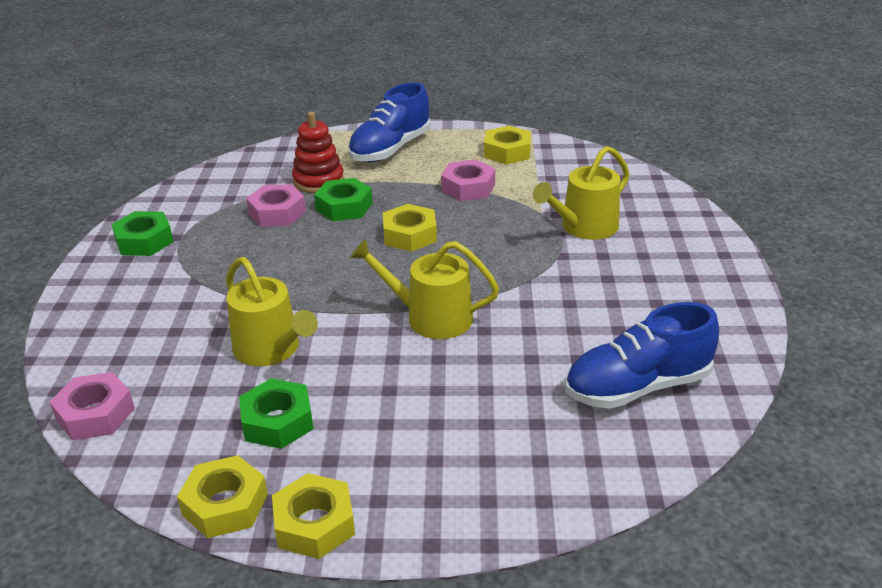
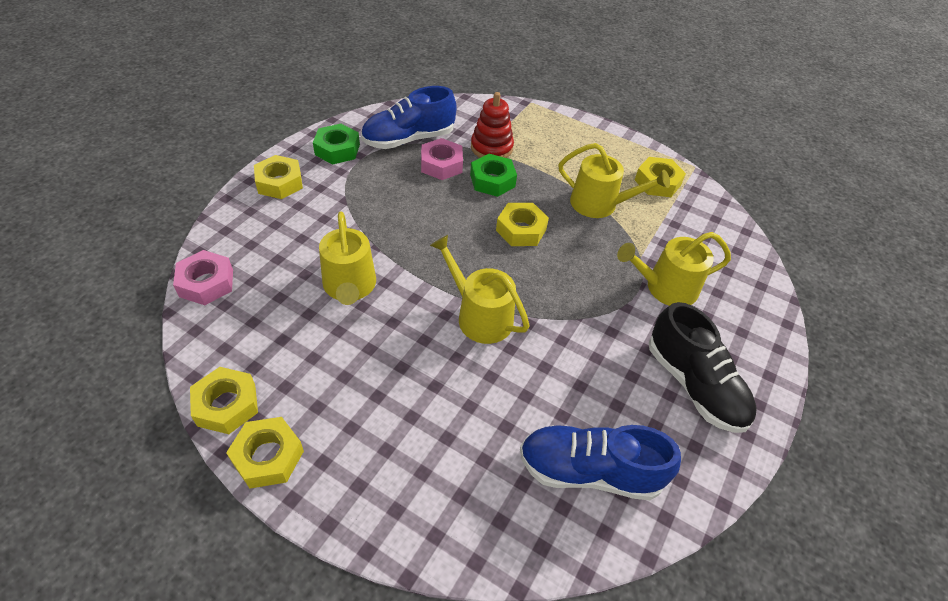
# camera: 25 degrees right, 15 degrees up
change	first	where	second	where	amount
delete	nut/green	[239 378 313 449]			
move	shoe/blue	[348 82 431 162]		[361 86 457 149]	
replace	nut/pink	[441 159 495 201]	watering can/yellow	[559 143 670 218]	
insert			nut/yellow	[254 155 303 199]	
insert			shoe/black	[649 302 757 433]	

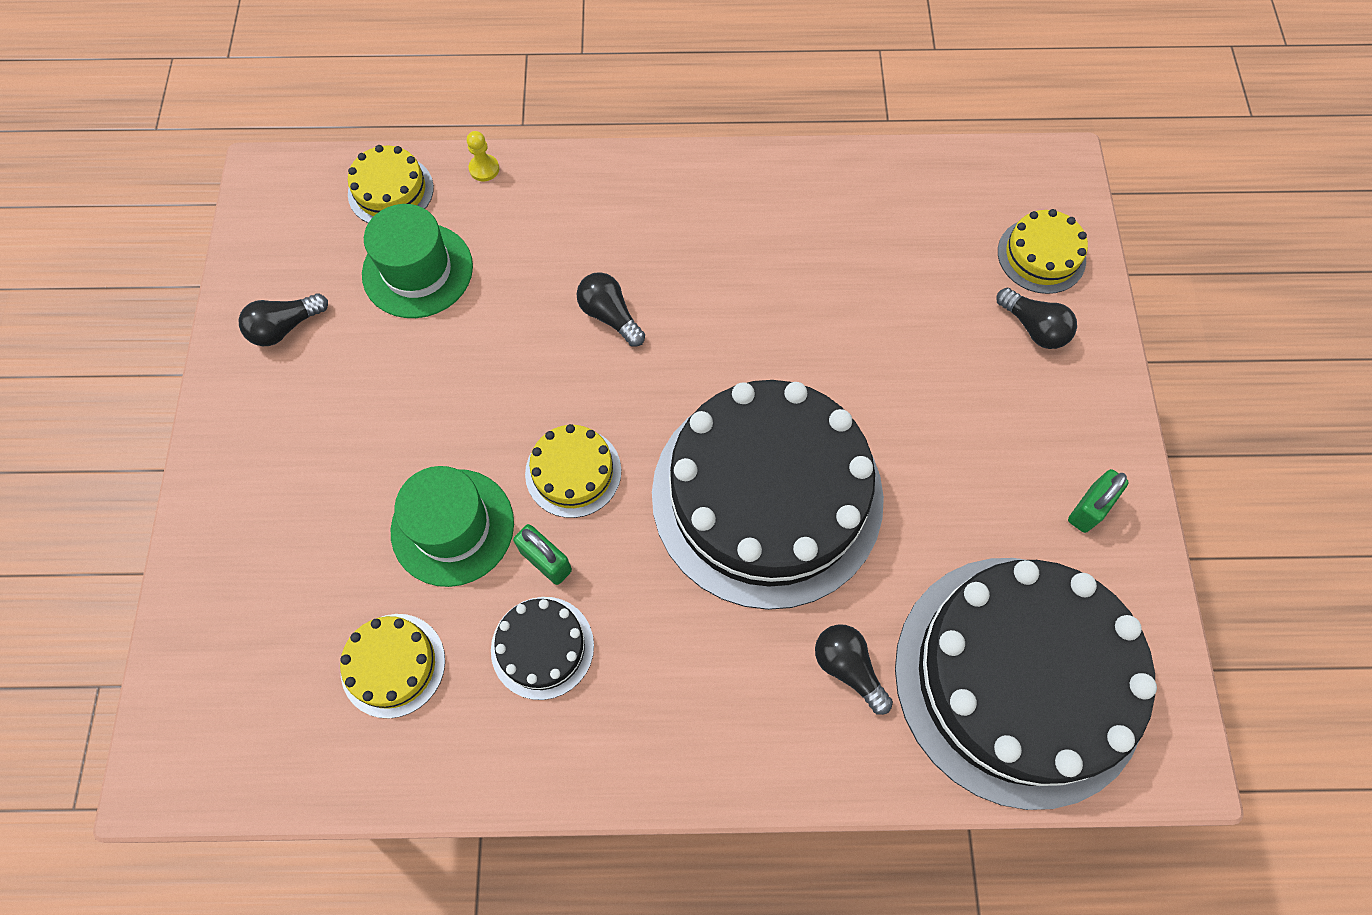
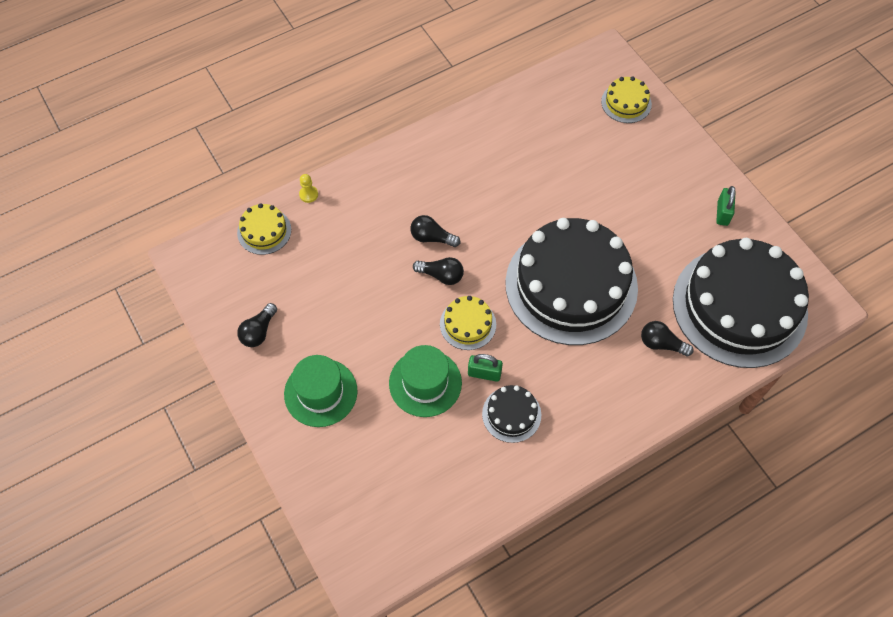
# camera: 30 degrees left, 5 degrees down
change	first	where	second	where	amount
delete	cake/yellow	[340 614 445 718]			
move	hat/green	[362 204 473 318]		[284 355 358 427]	
move	light bulb/black	[997 288 1077 349]		[413 257 464 285]	

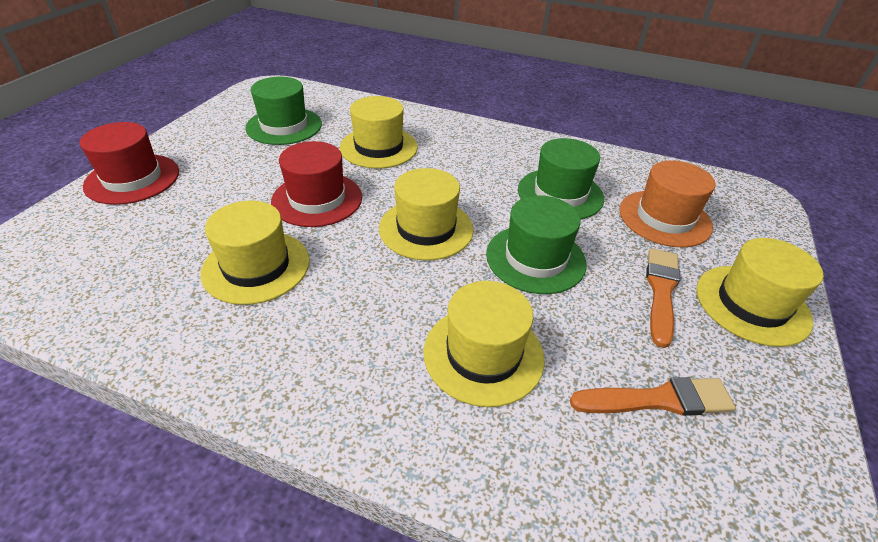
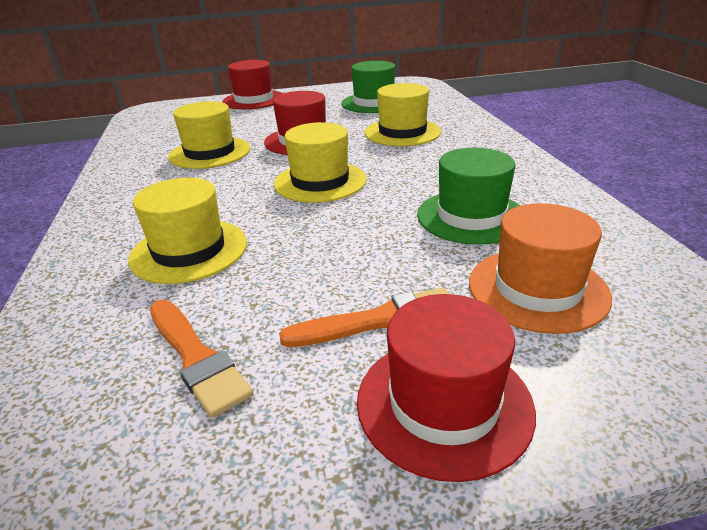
# camera: 60 degrees right, 10 degrees down
change	first	where	second	where	amount
delete	hat/green	[486 195 587 294]			
recolor	hat/yellow	[696 238 823 347]	hat/red	[357 294 536 482]	

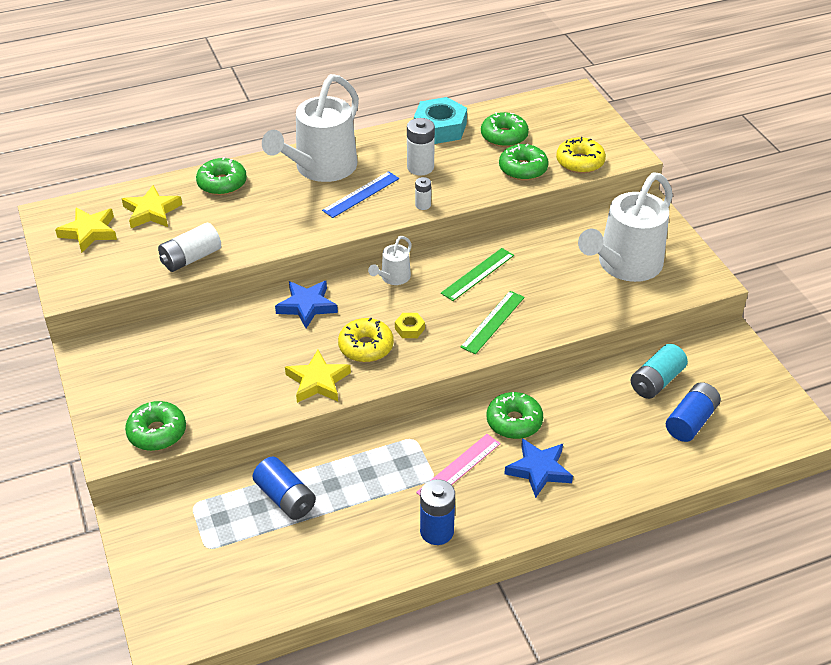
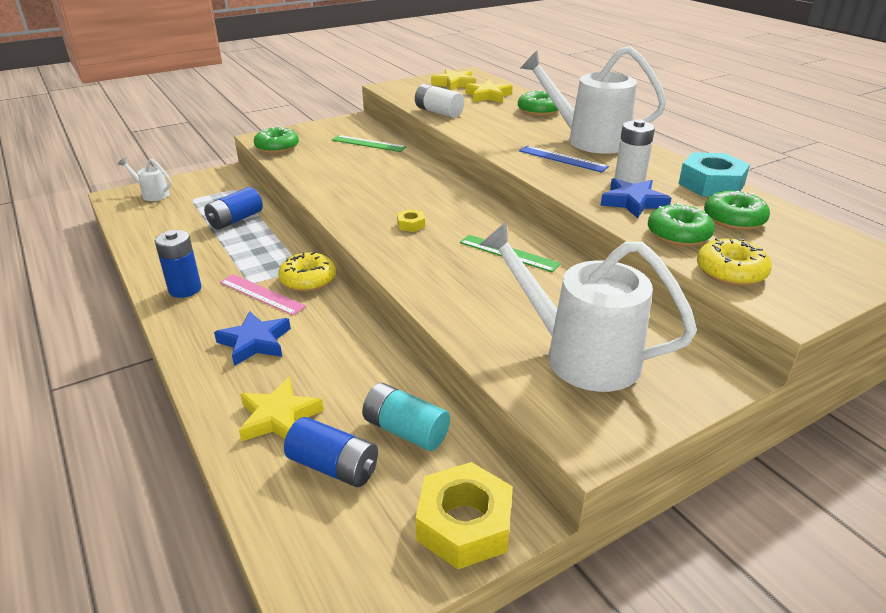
# camera: 80 degrees right, 10 degrees down
change	first	where	second	where	amount
move	star/blue	[275 281 338 328]		[600 178 672 218]	
move	star/yellow	[285 350 351 403]		[239 377 324 441]	
move	donut/yellow	[338 318 394 362]		[278 252 336 292]	
move	watering can/white	[368 236 412 285]		[118 158 171 201]	
delete	battery/white	[415 177 431 210]			
move	ruler/green	[460 291 525 354]		[332 135 407 152]	
delete	donut/green	[487 392 543 439]			
insert			nut/yellow	[416 462 513 569]	

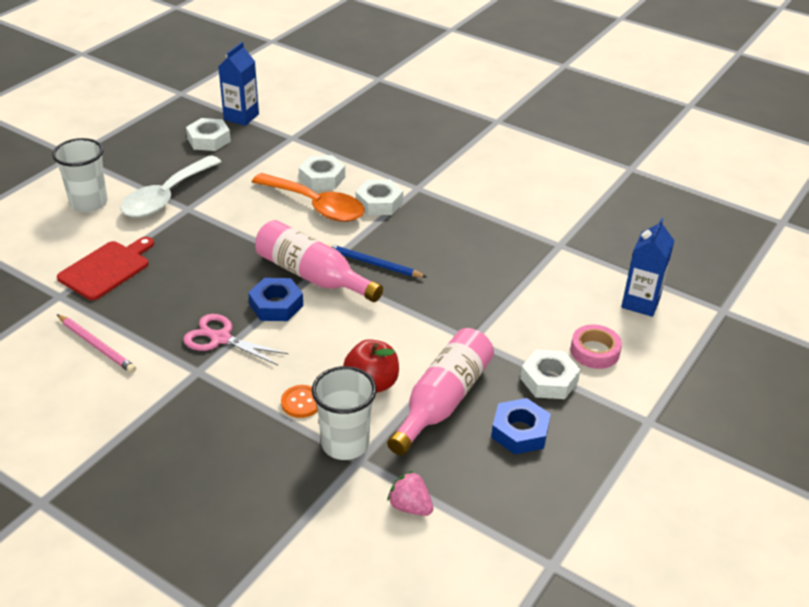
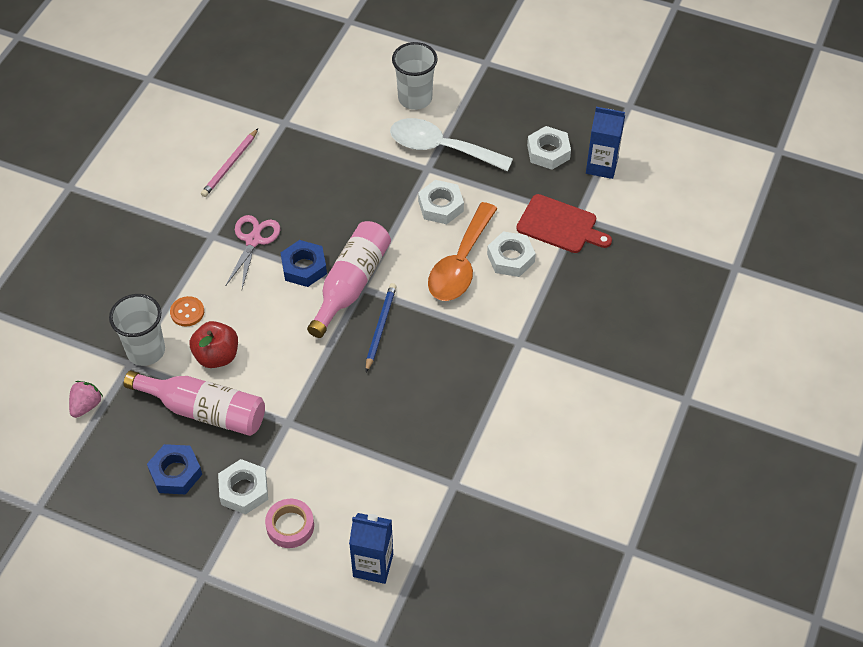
# camera: 80 degrees right, 15 degrees up
change	first	where	second	where	amount
move	cutting board/red	[57 237 154 300]		[516 194 612 253]	
move	nut/white	[355 179 403 215]		[418 180 464 224]	

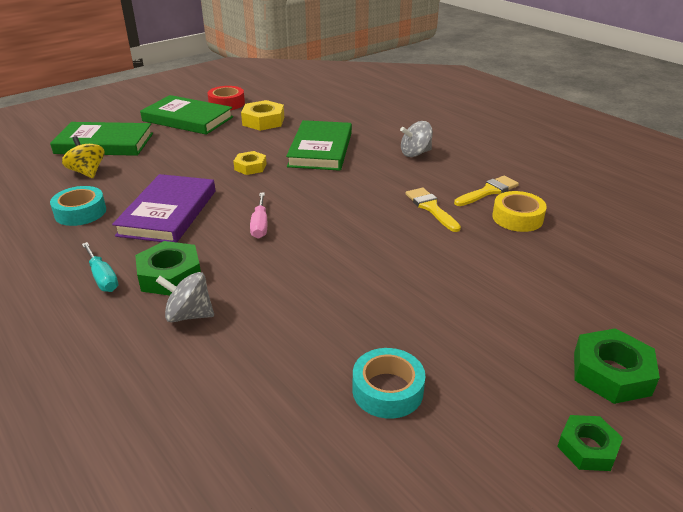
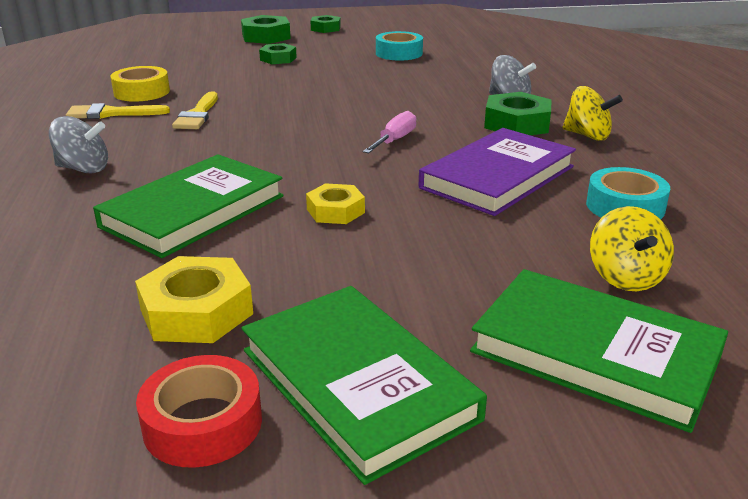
# camera: 150 degrees left, 5 degrees down
change	first	where	second	where	amount
replace	screwdriver/turquoise	[82 242 118 292]	spinning top/yellow	[562 86 623 141]	
insert			nut/green	[259 43 297 64]	

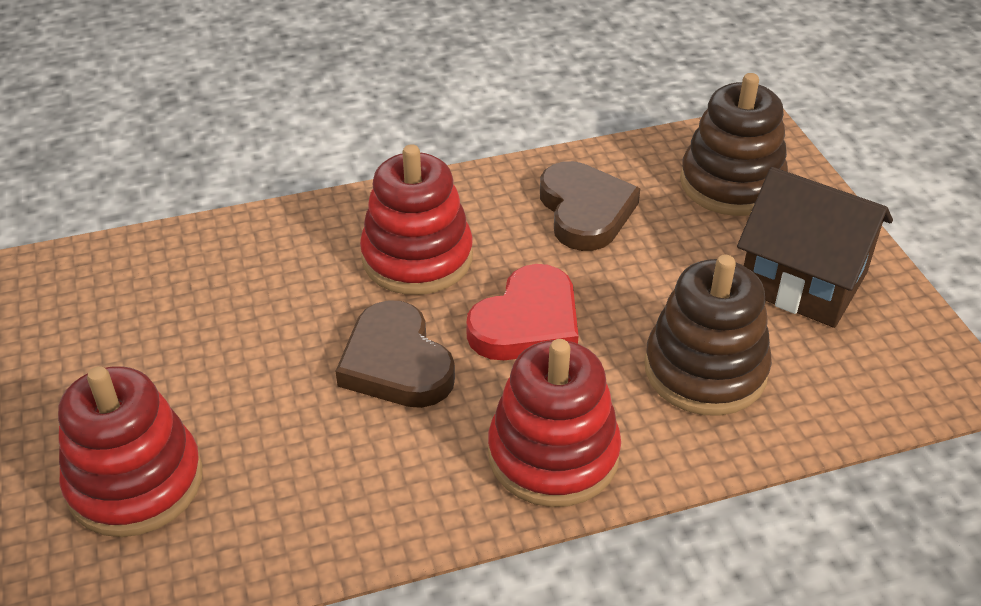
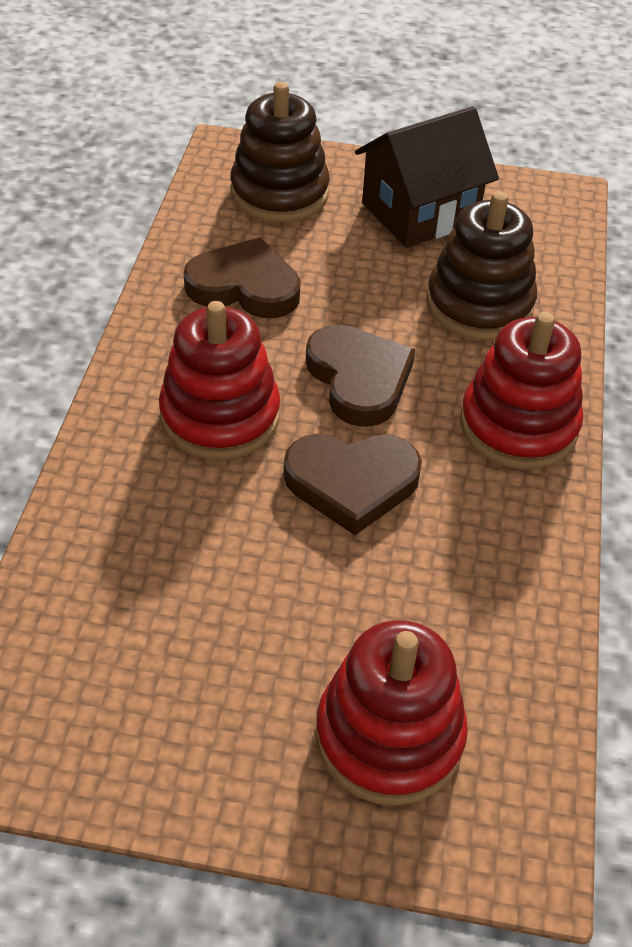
# camera: 65 degrees left, 5 degrees up
change	first	where	second	where	amount
recolor	heart/red	[466 264 578 360]	heart/brown	[306 325 415 427]	

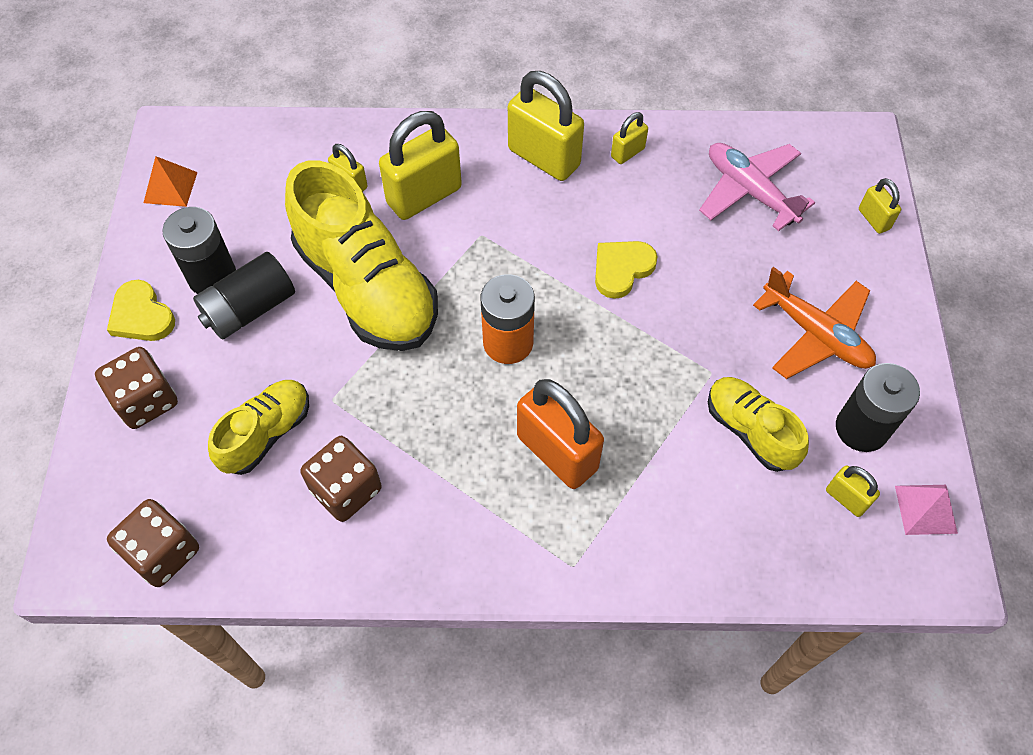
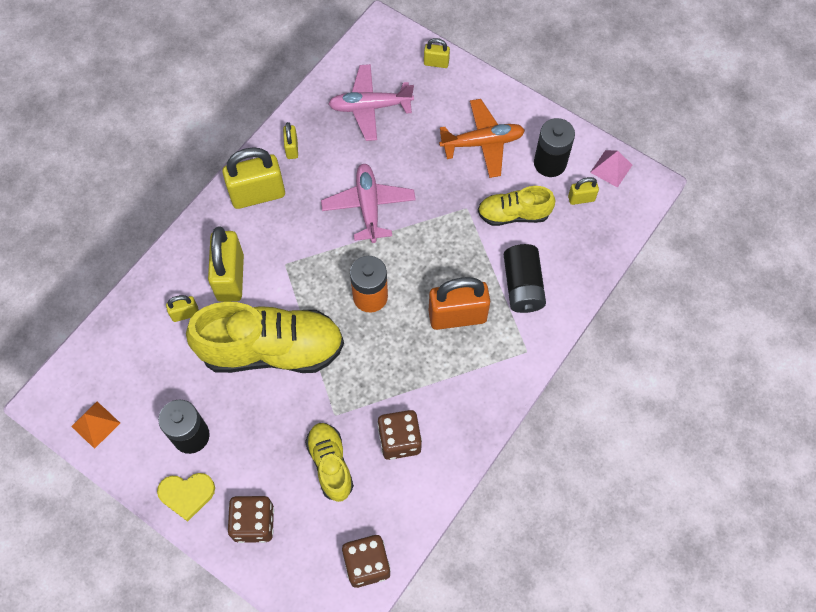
# camera: 55 degrees left, 5 degrees up
change	first	where	second	where	amount
move	battery/black	[193 252 295 340]		[504 244 546 313]	
replace	heart/yellow	[595 241 658 299]	plane/pink	[321 164 416 243]	

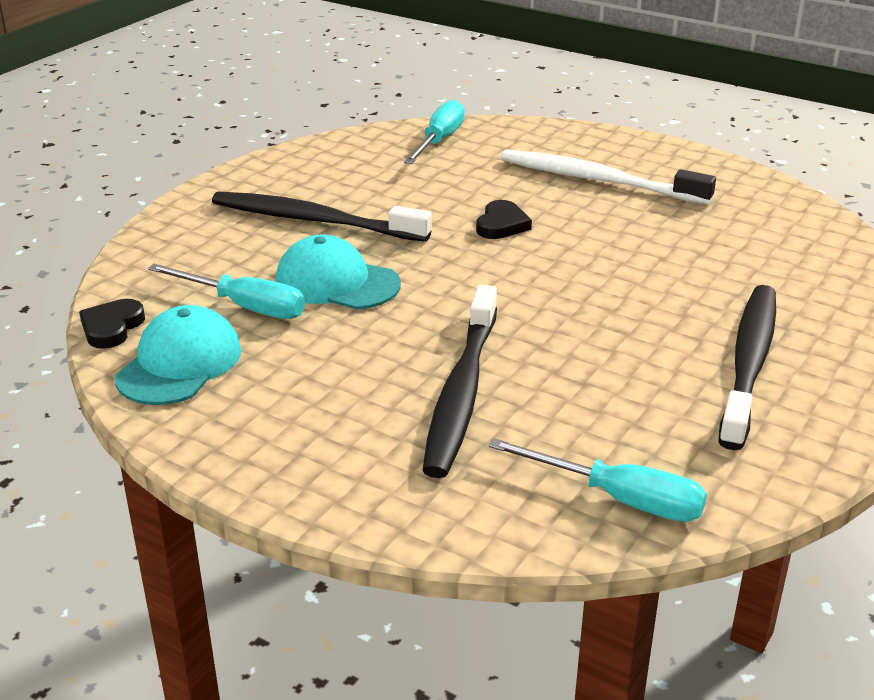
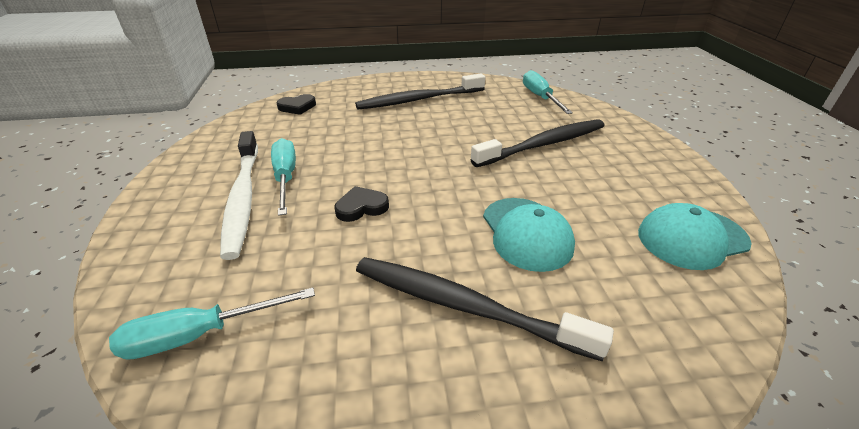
# camera: 130 degrees left, 5 degrees up
change	first	where	second	where	amount
move	heart/black	[79 299 145 349]		[277 94 316 115]	
move	screwdriver/turquoise	[148 264 305 319]		[271 138 296 216]	
rotate	toothbrush/black	[212 192 432 242]		[356 257 614 361]	135 degrees clockwise

